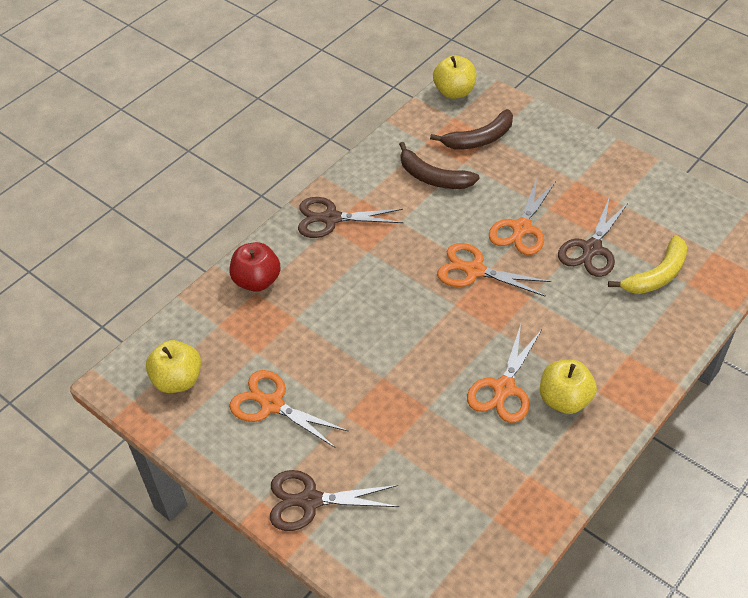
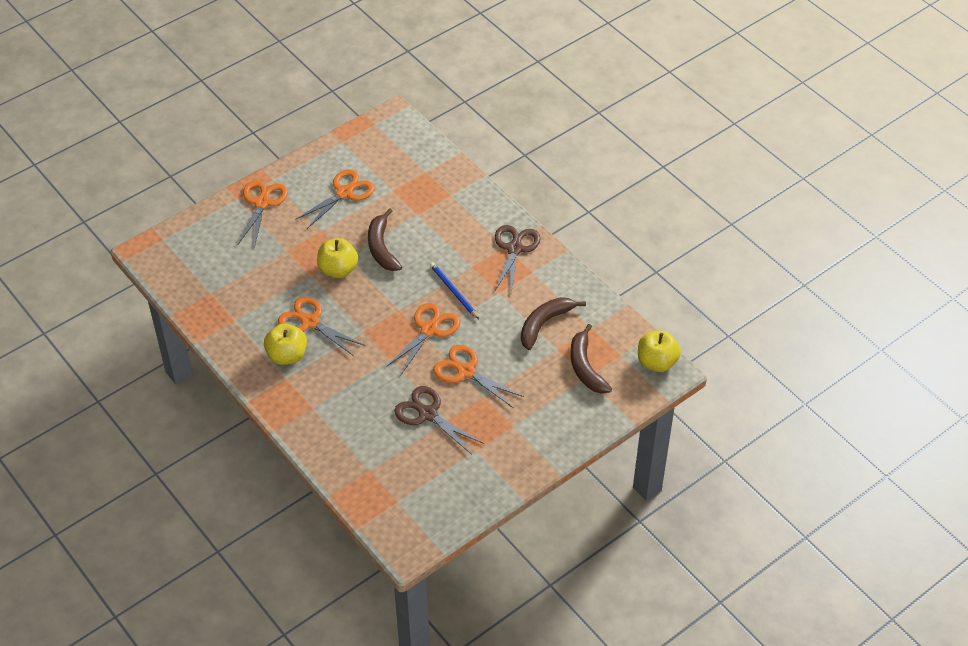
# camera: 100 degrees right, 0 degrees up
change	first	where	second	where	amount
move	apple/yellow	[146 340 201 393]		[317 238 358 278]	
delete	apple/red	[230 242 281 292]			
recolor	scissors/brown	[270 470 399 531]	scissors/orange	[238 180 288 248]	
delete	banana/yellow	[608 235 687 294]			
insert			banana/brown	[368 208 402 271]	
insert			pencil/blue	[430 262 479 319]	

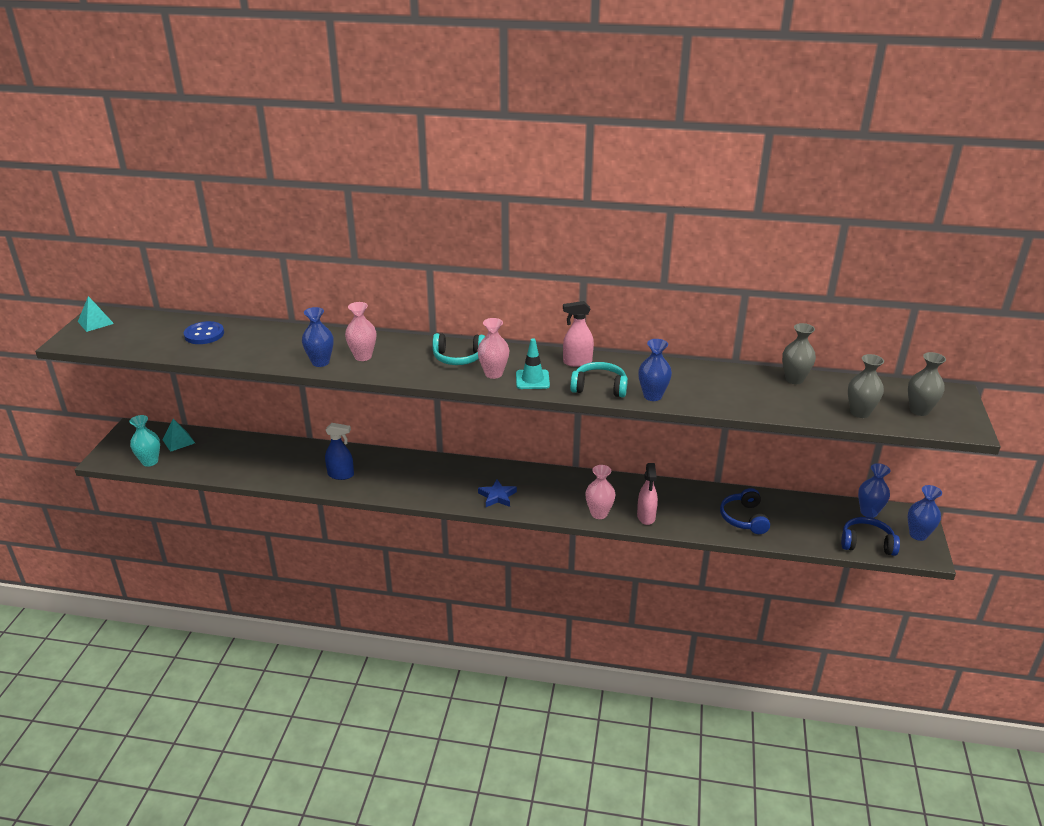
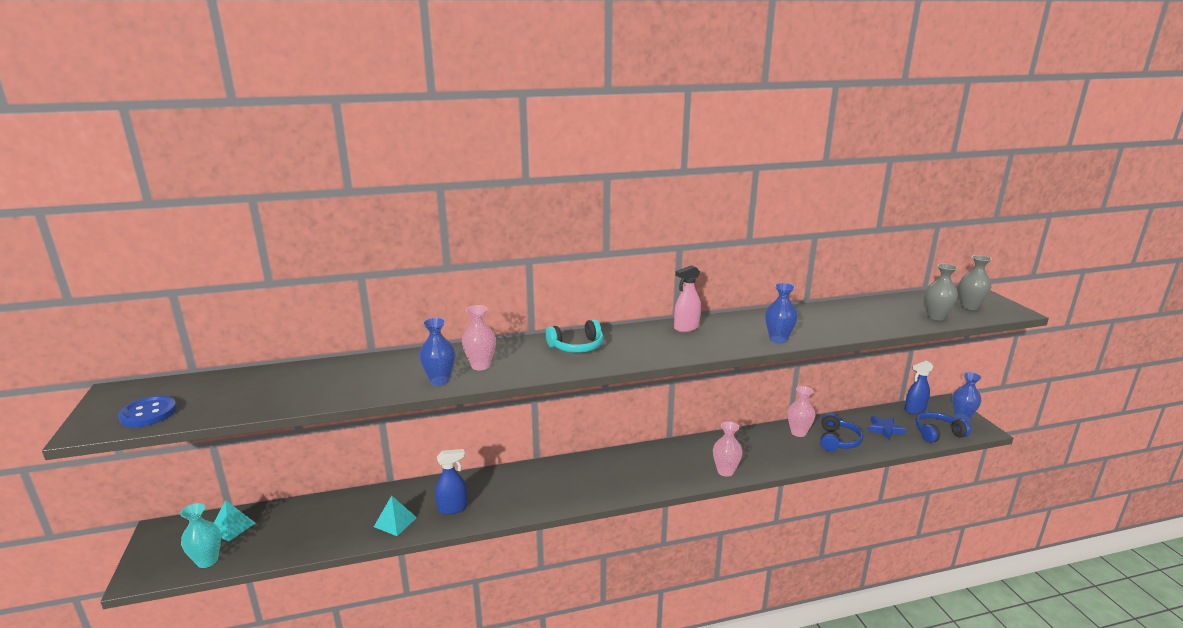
# camera: 25 degrees left, 10 degrees down
change	first	where	second	where	amount
move	pyramid/turquoise	[78 296 114 332]		[374 496 417 536]	
move	button/blue	[184 321 224 344]		[118 396 177 427]	
move	vase/pink	[477 318 509 379]		[788 386 815 437]	
move	star/blue	[478 479 517 507]		[868 416 906 440]	
delete	traffic cone/turquoise	[516 338 550 389]			
delete	headphones/turquoise	[570 362 628 397]			
delete	spray bottle/pink	[637 463 658 525]			
rotate	headphones/blue	[720 488 770 534]		[820 413 864 451]	135 degrees counterclockwise
delete	vase/grey	[782 323 816 384]			
replace	vase/blue	[858 463 891 518]	spray bottle/blue	[905 361 933 414]	

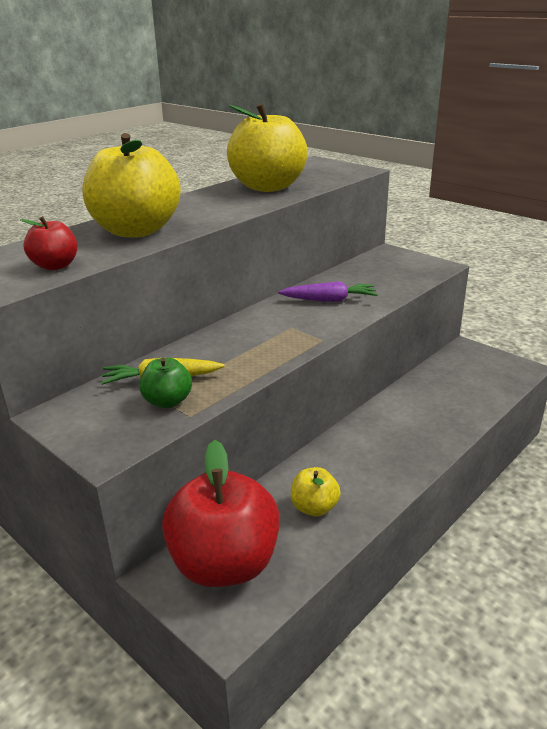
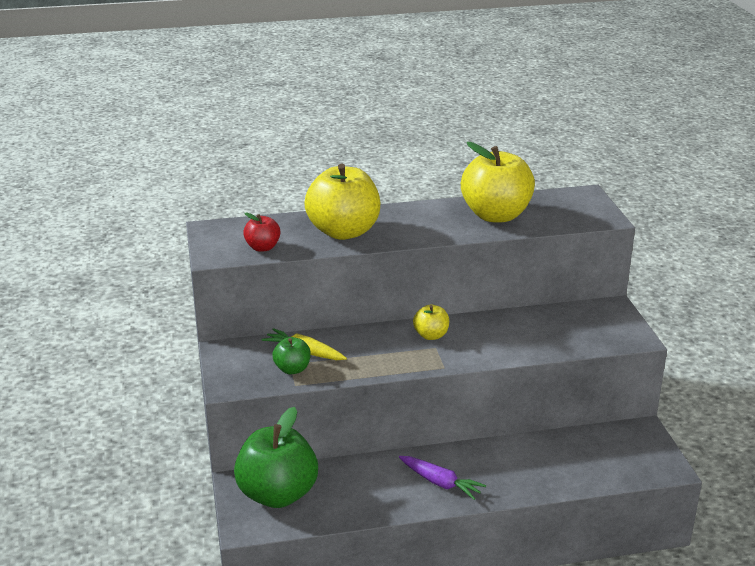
# camera: 35 degrees right, 0 degrees up
change	first	where	second	where	amount
recolor	apple/red	[162 440 280 587]	apple/green	[234 407 318 508]	
move	carrot/purple	[278 281 378 302]		[399 456 486 500]	
move	apple/yellow	[291 467 341 517]		[413 305 449 340]	

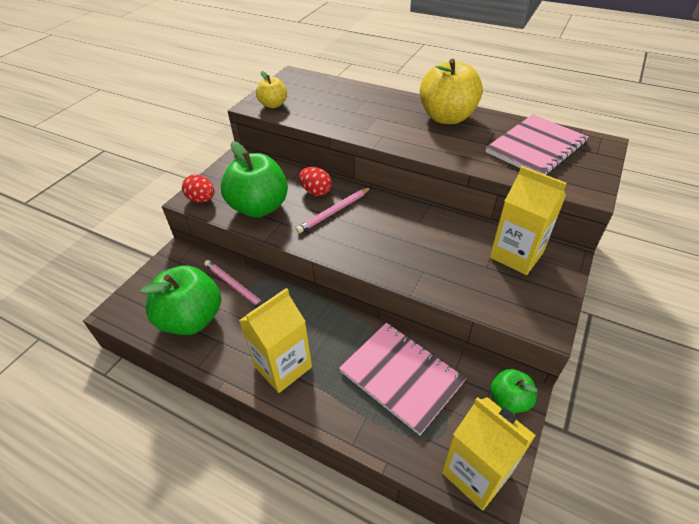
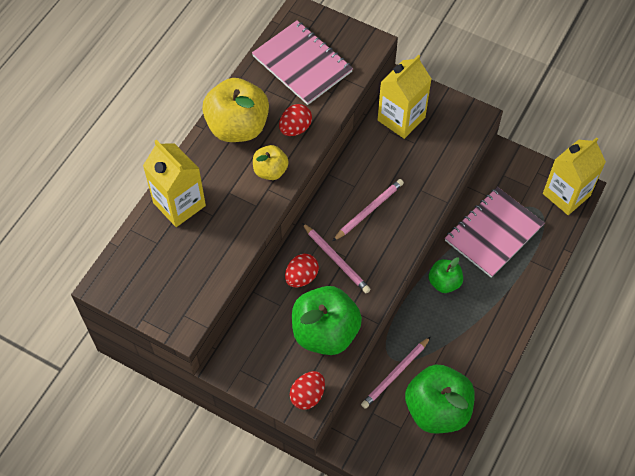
# camera: 90 degrees left, 15 degrees up
change	first	where	second	where	amount
move	carton/yellow	[239 288 312 393]		[143 140 206 227]	
move	apple/yellow	[256 71 287 108]		[253 145 289 180]	
move	apple/green	[490 369 538 413]		[428 257 463 293]	
insert			egg/red	[279 104 312 136]	
insert			pencil/pink	[333 179 404 241]	

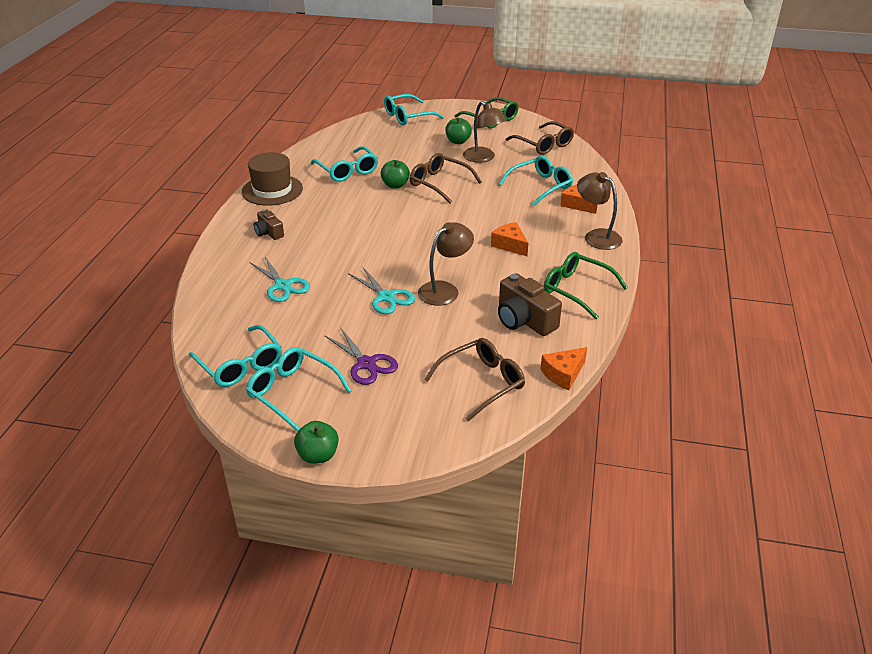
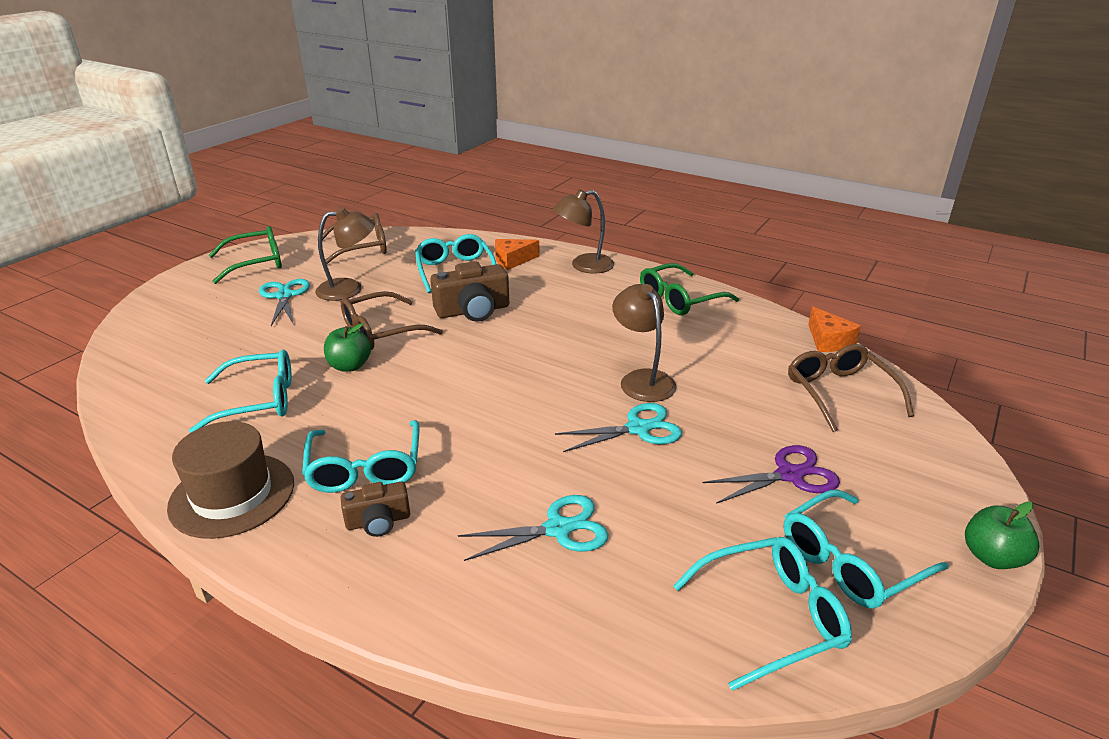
# camera: 70 degrees left, 5 degrees down
change	first	where	second	where	amount
move	glasses/turquoise	[384 94 444 125]		[302 420 420 493]	
replace	apple/green	[445 117 472 144]	scissors/turquoise	[259 279 310 326]	
delete	cheese/orange	[491 222 528 256]			
move	camera/brown	[498 273 562 336]		[430 261 509 322]	

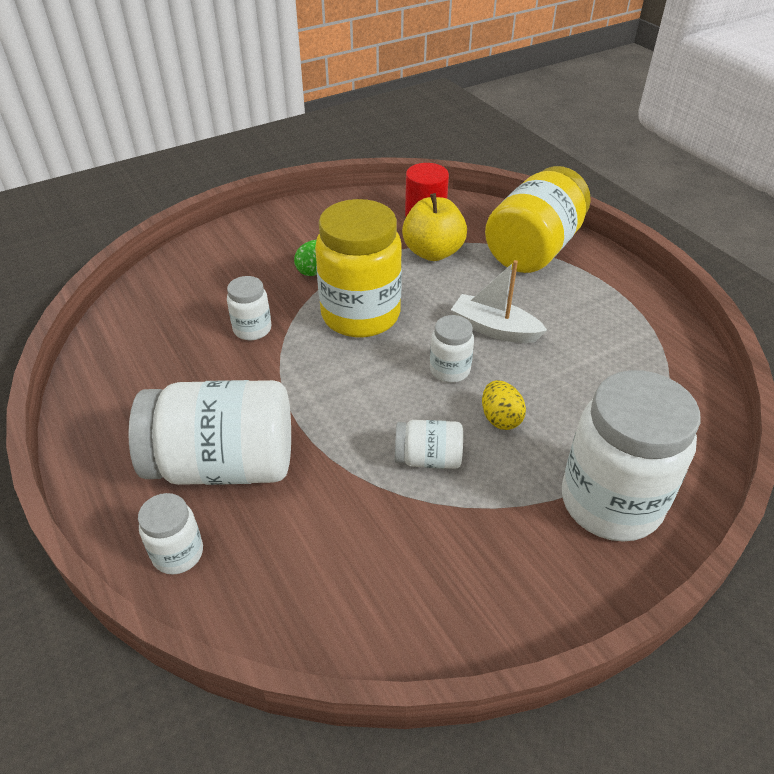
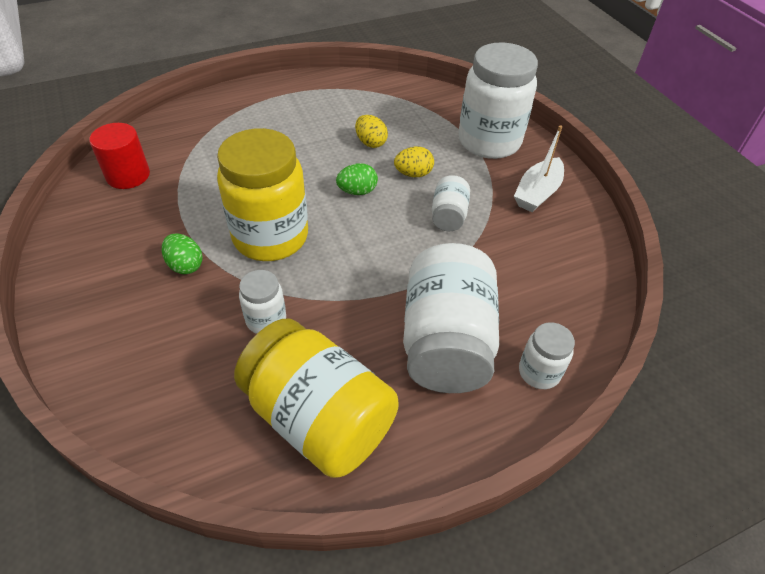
# camera: 85 degrees left, 5 degrees up
change	first	where	second	where	amount
delete	apple/yellow	[402 193 467 261]			
replace	jar/white	[430 315 474 383]	egg/green	[336 163 378 195]	
move	boat/white	[451 260 547 343]		[514 125 564 212]	
move	jar/yellow	[485 166 591 273]		[234 319 399 478]	
insert			egg/yellow	[355 115 388 148]	

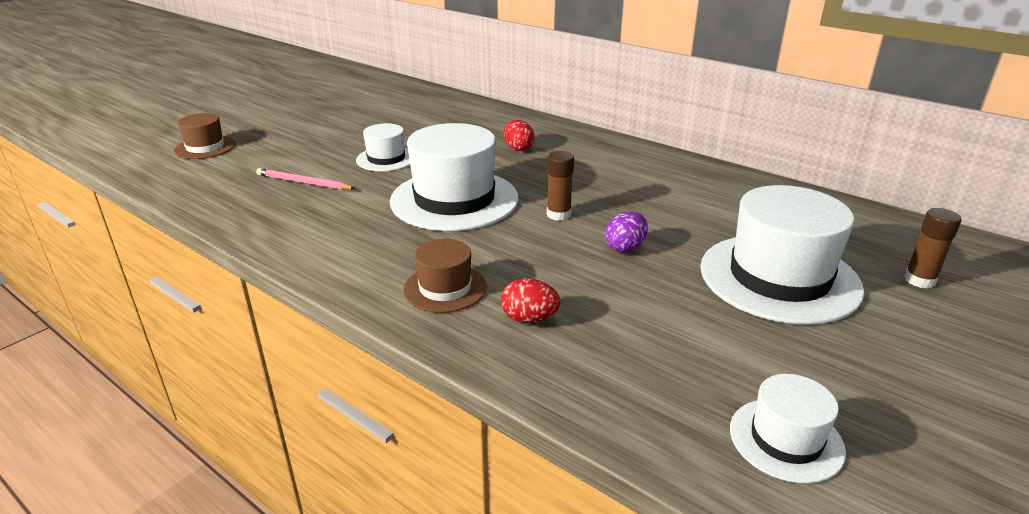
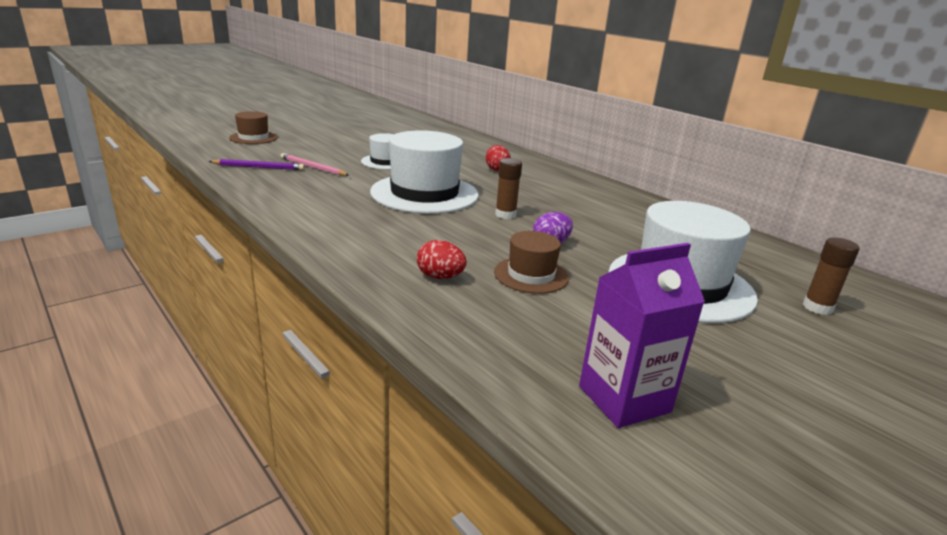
# camera: 10 degrees right, 5 degrees down
change	first	where	second	where	amount
move	hat/brown	[404 239 487 313]		[494 231 569 294]	
replace	hat/white	[730 374 846 484]	carton/purple	[579 243 705 428]	
insert			pencil/purple	[208 159 305 170]	

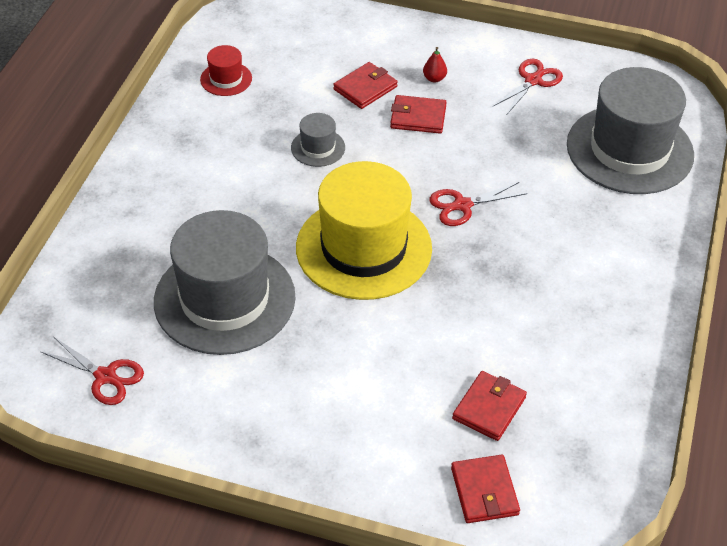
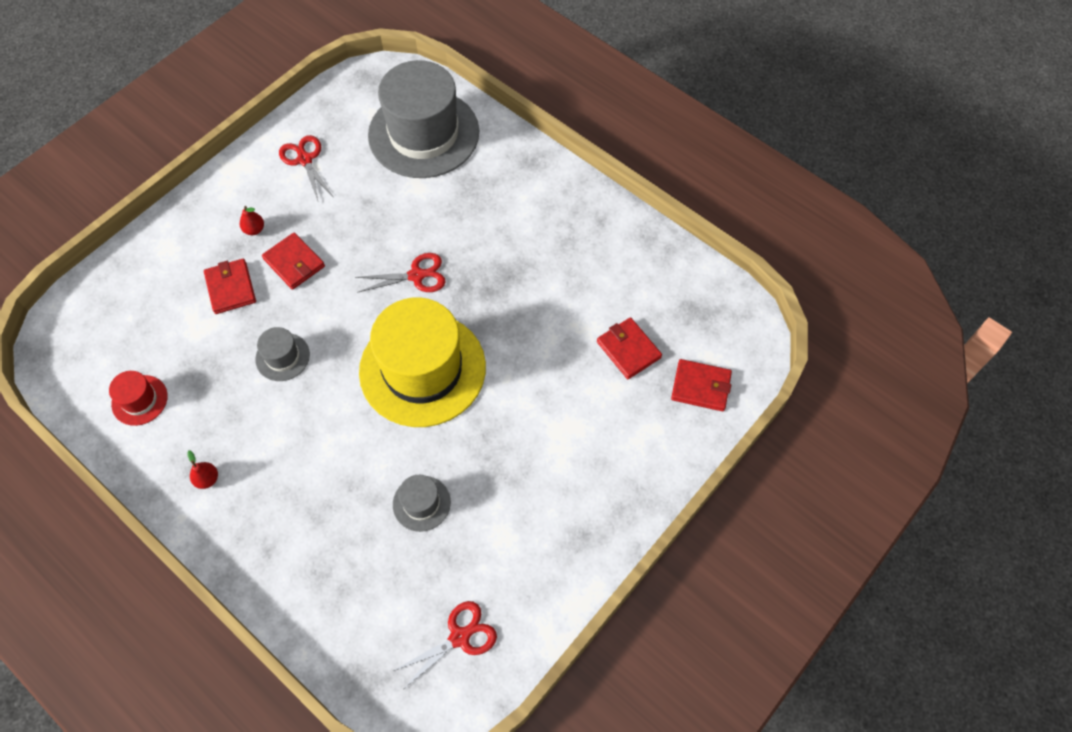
# camera: 65 degrees left, 15 degrees up
change	first	where	second	where	amount
resize	hat/grey	[154 210 296 355]		[393 475 451 532]	x0.43
rotate	wallet/red	[390 95 447 134]		[262 232 325 290]	75 degrees counterclockwise
rotate	scissors/red	[429 182 527 226]		[355 253 446 293]	105 degrees counterclockwise
insert			pear/red	[188 450 218 489]	

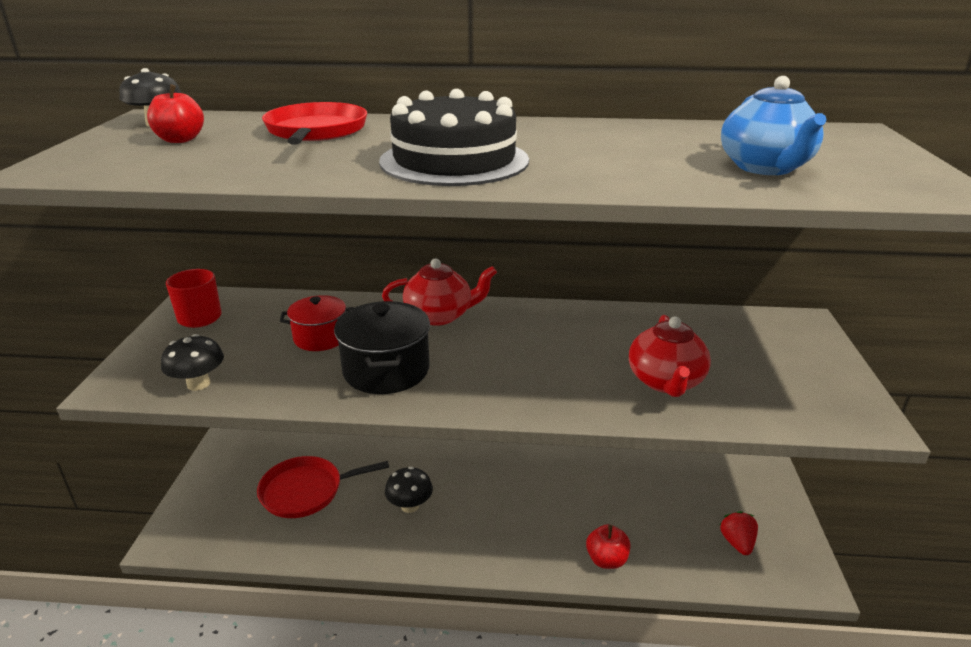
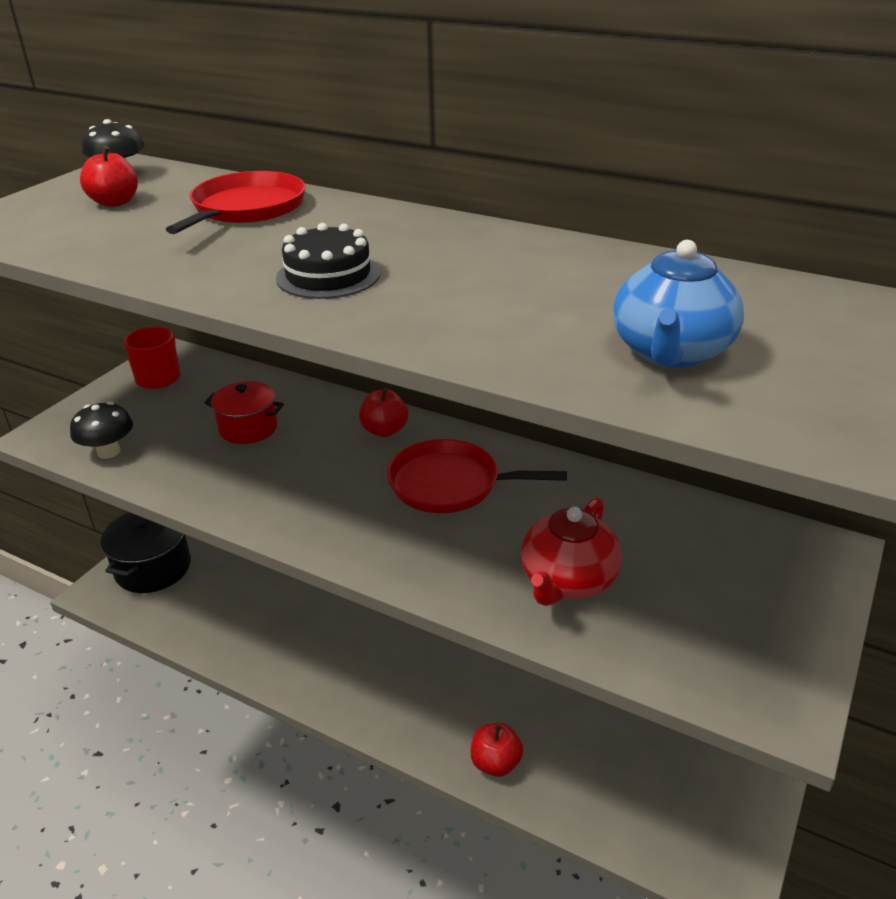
# camera: 25 degrees right, 5 degrees up
change	first	where	second	where	amount
move	pan/red	[257 456 389 518]		[387 439 567 513]	
move	pot/black	[334 301 430 394]		[101 512 191 593]	
resize	cake/black	[379 89 529 186]		[276 223 380 299]	x0.61
replace	teapot/red	[382 258 497 326]	apple/red	[359 387 408 437]	
delete	mushroom/black	[385 466 433 513]			
delete	strawberry/red	[720 511 758 555]			

